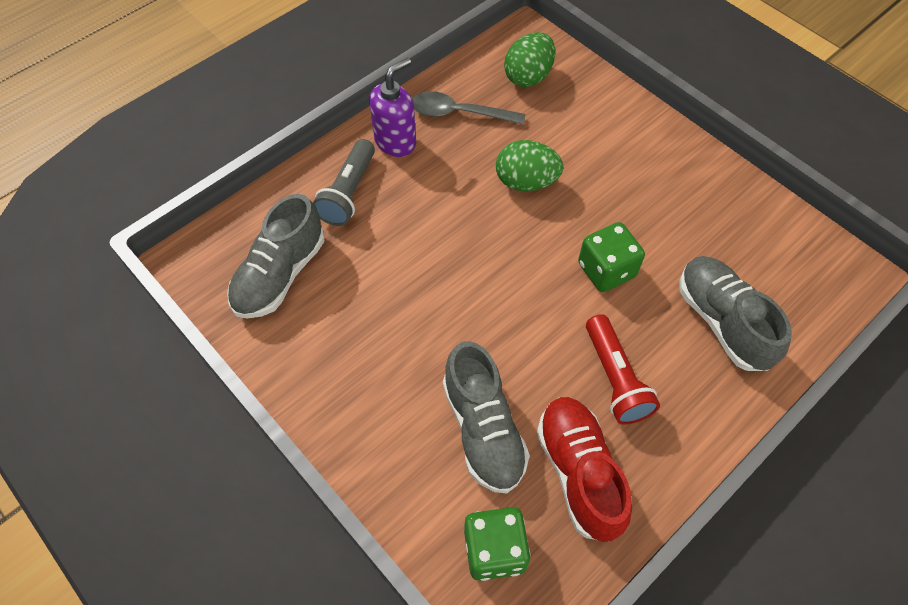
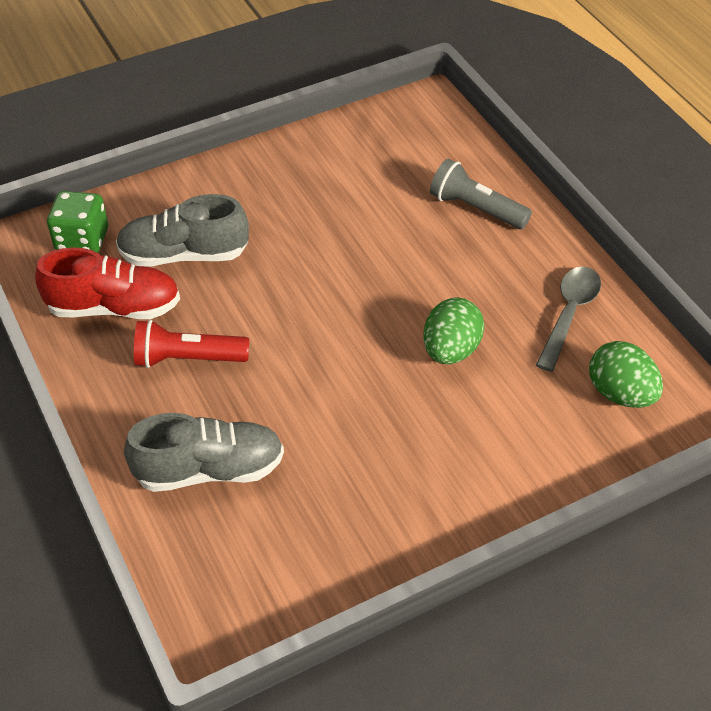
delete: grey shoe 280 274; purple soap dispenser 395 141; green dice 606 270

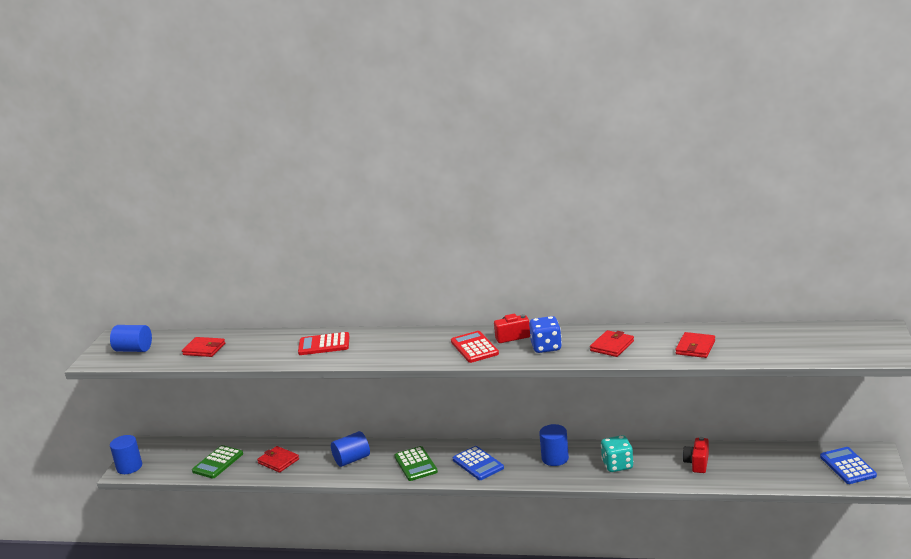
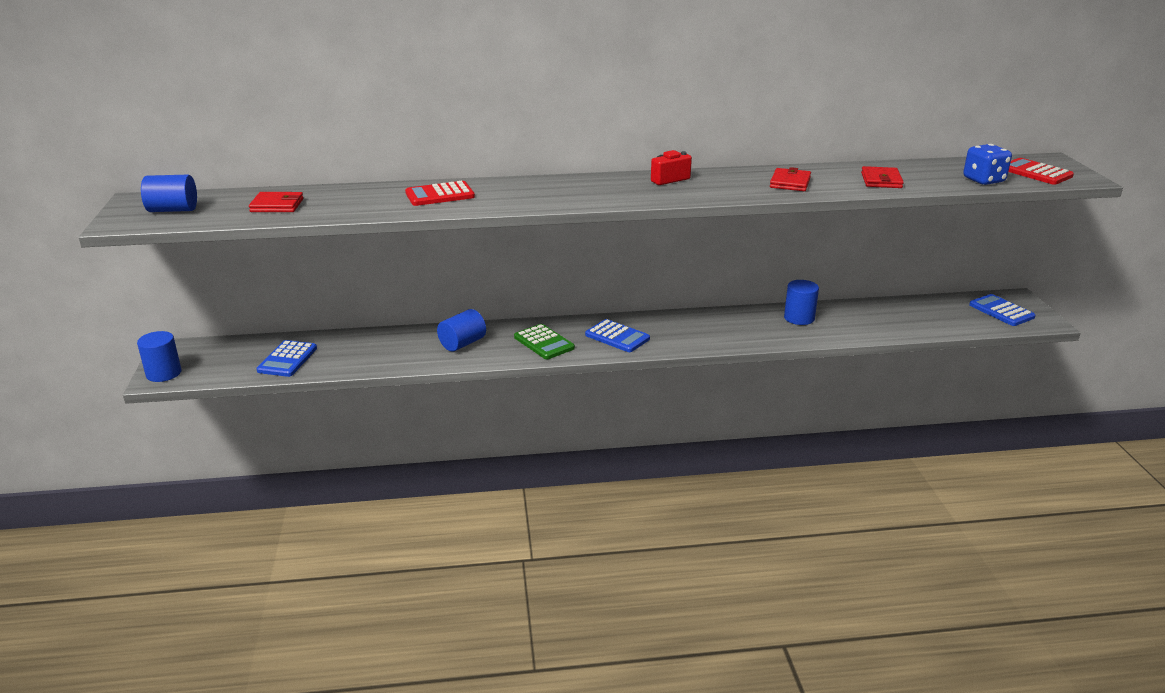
delete: red wallet 278 461; turquoise dice 617 465; red camera 697 463
move: red calculator 474 348 to 1036 173; blue dice 546 347 to 983 180; blue cylinder 555 458 to 799 318
recolor: green calculator 218 462 to blue calculator 287 359

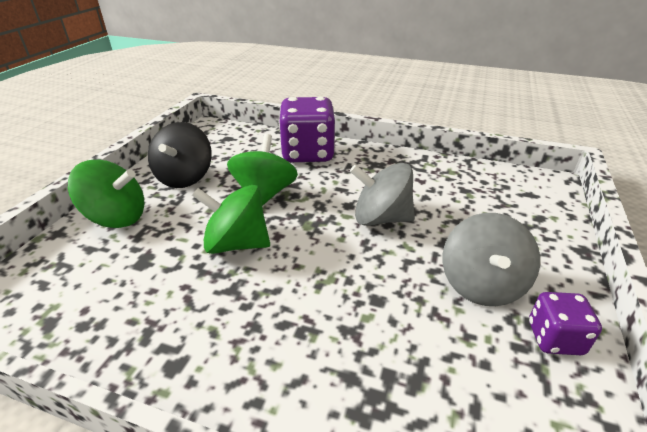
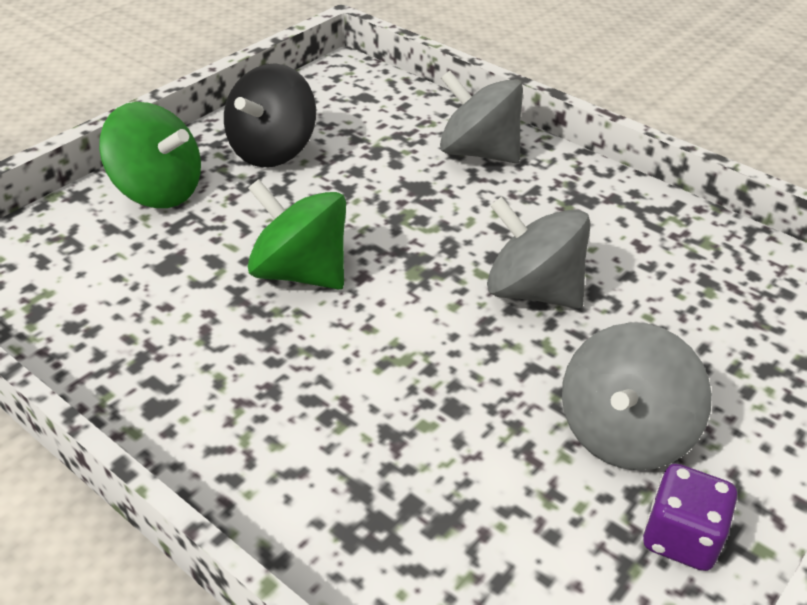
delete: green spinning top 264 194
replace: purple dice 307 153 to grey spinning top 478 152

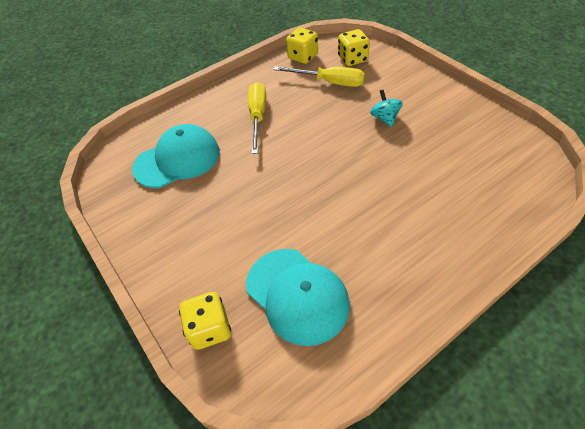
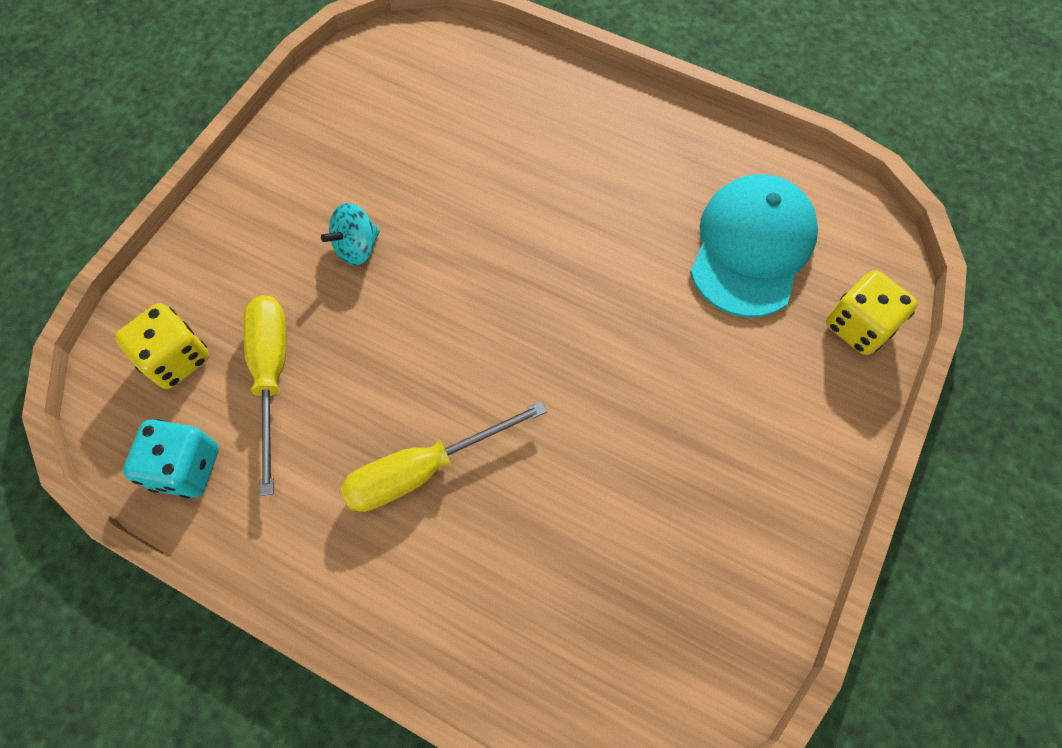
delete: turquoise cap 177 160
recolor: yellow dice 303 57 to turquoise dice 186 467

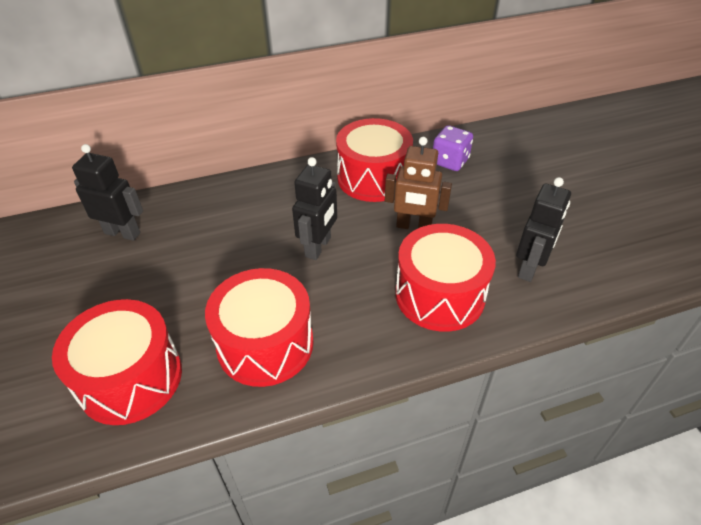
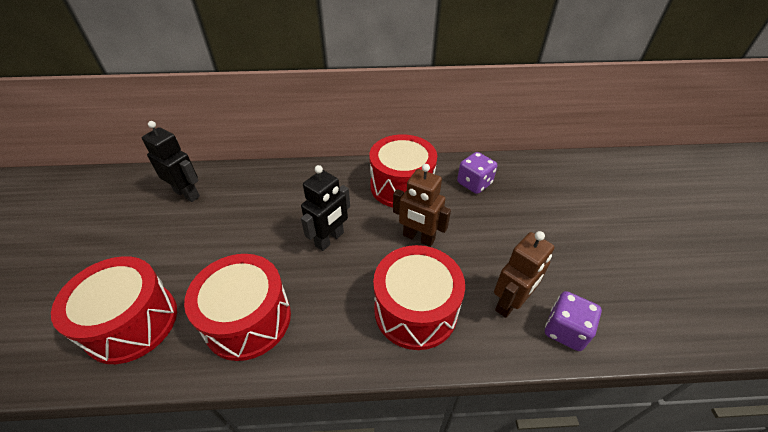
insert: purple dice 565 330
recolor: black robot 529 268 to brown robot 510 303

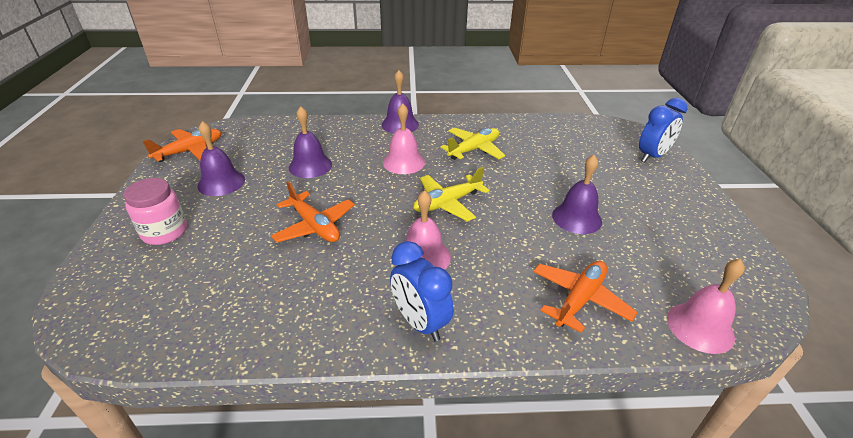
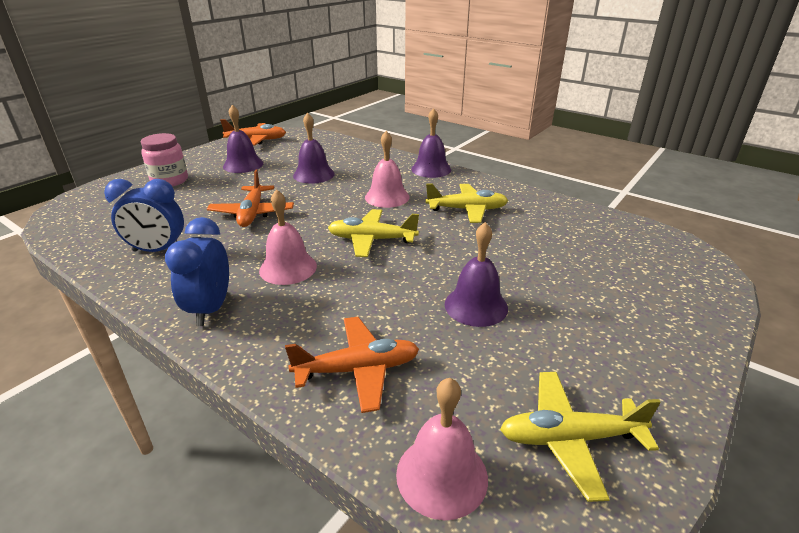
insert: yellow plane 570 438
move: blue clock 652 156 to 158 251

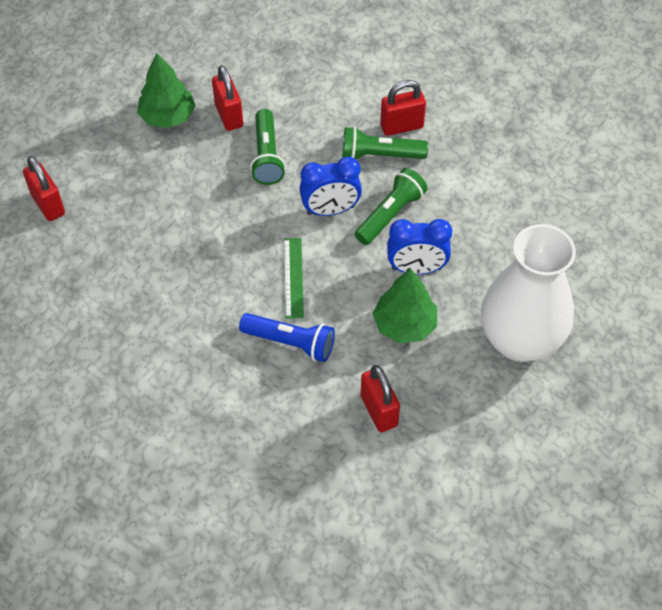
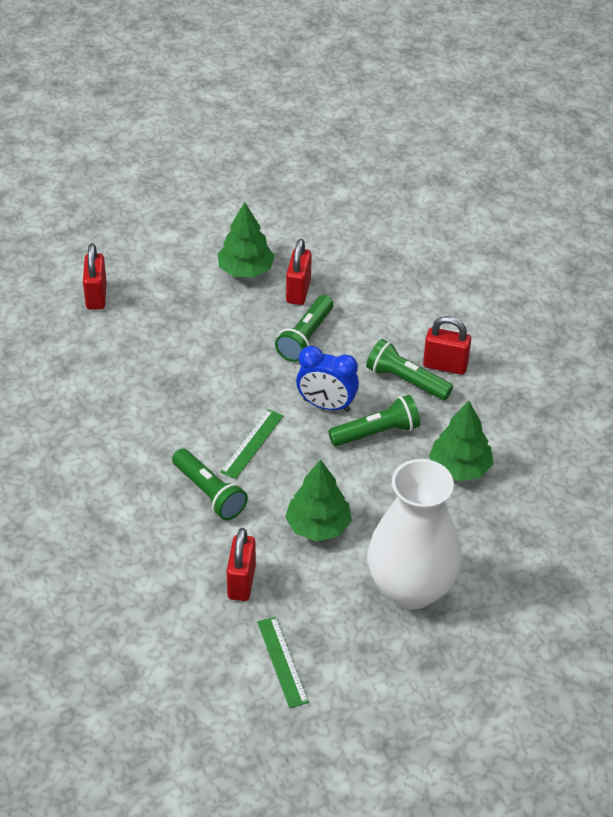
delete: blue clock 416 268
insert: green ruler 282 661; green tree 459 468
recolor: blue flashlight 290 342 to green flashlight 209 493

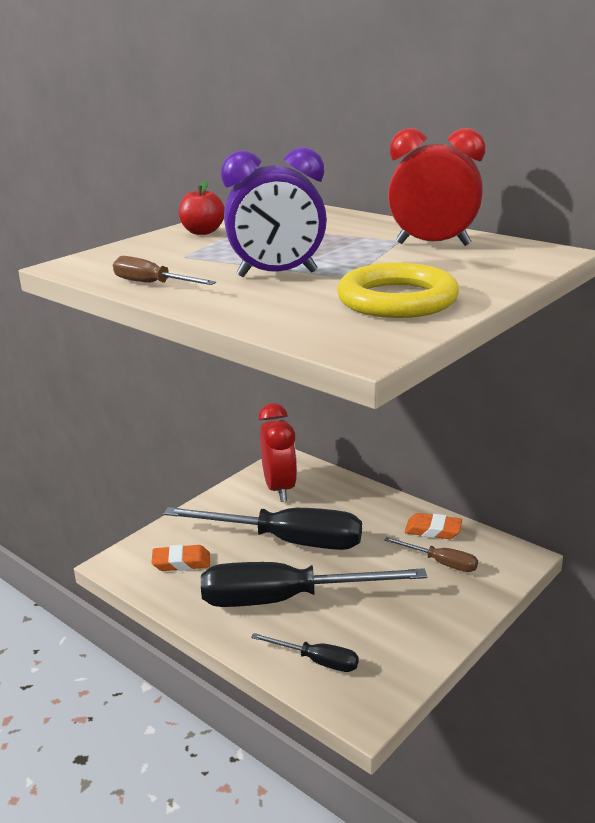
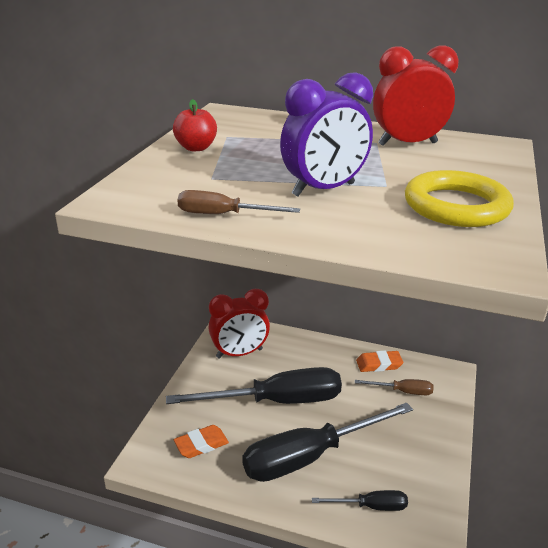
rotate: red clock 279 488 = 239 353 105 degrees clockwise

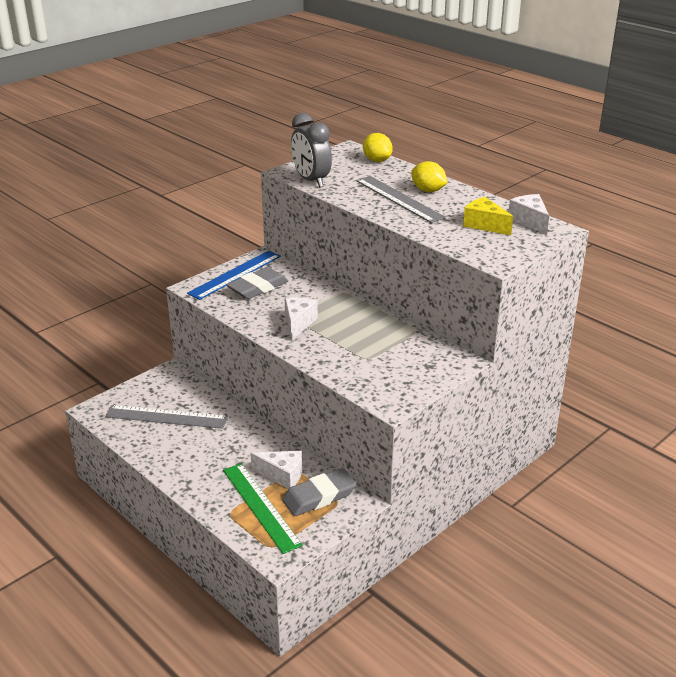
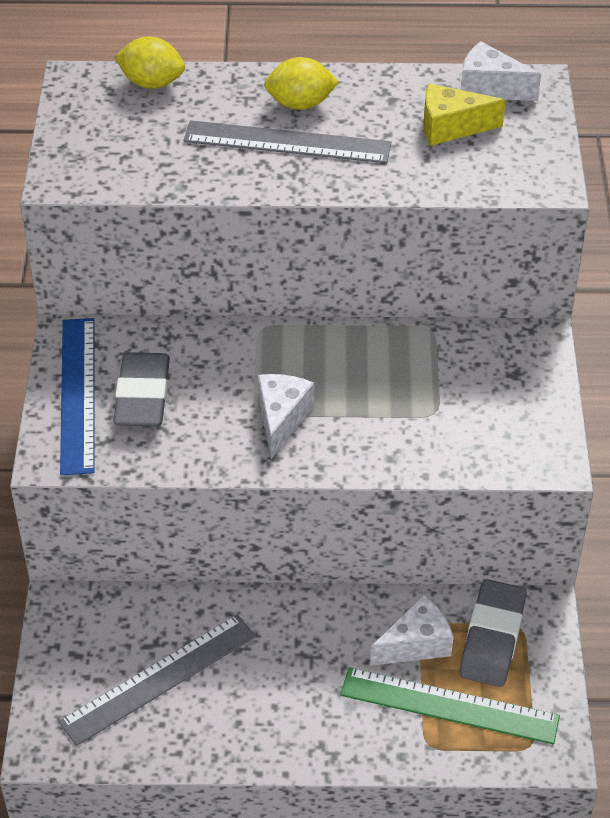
delete: grey clock 311 180
rotate: white cheese 298 323 = 281 419 45 degrees clockwise

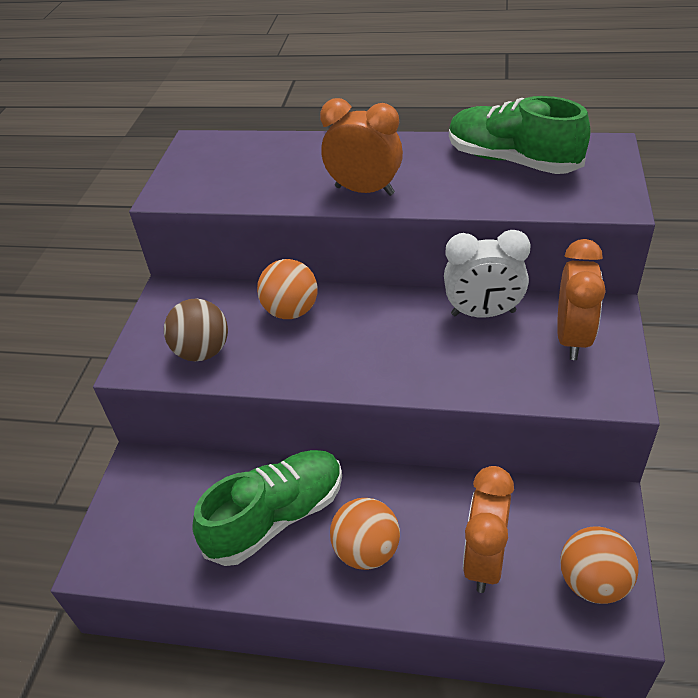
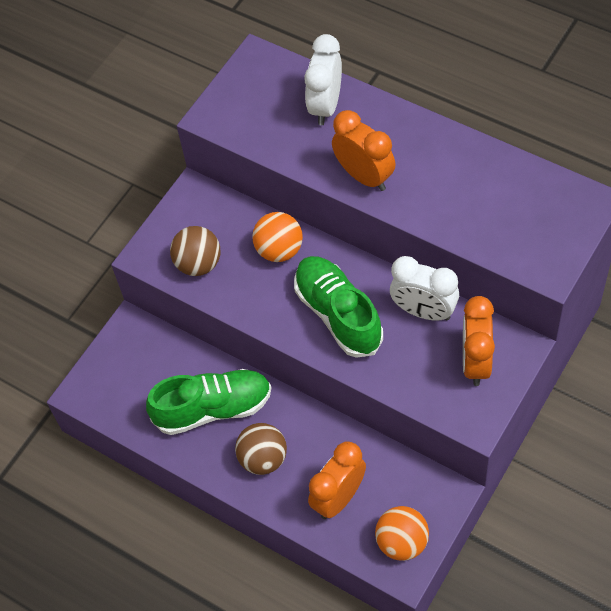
insert: white clock 325 106
move: green shoe 512 161 to 338 314
recolor: orange ball 367 551 to brown ball 263 459
rotate: orange clock 572 338 = 476 362 150 degrees clockwise

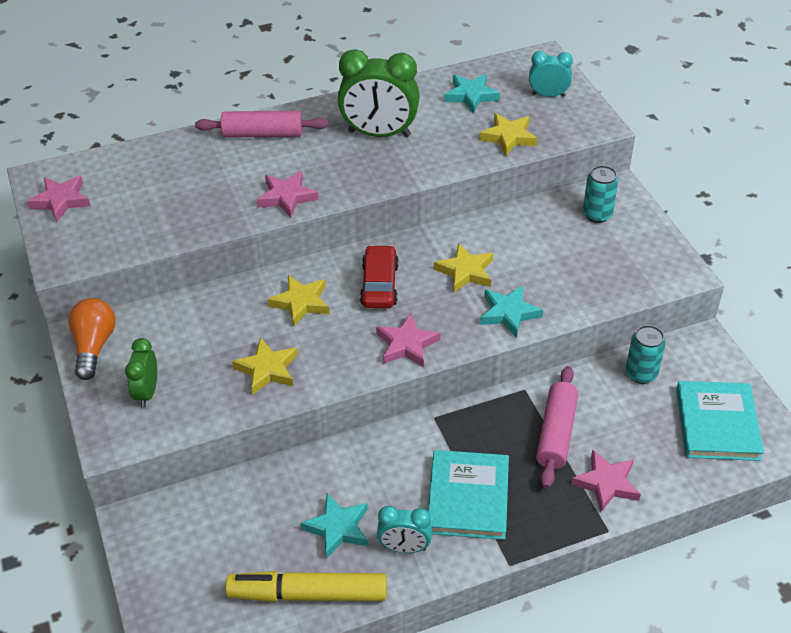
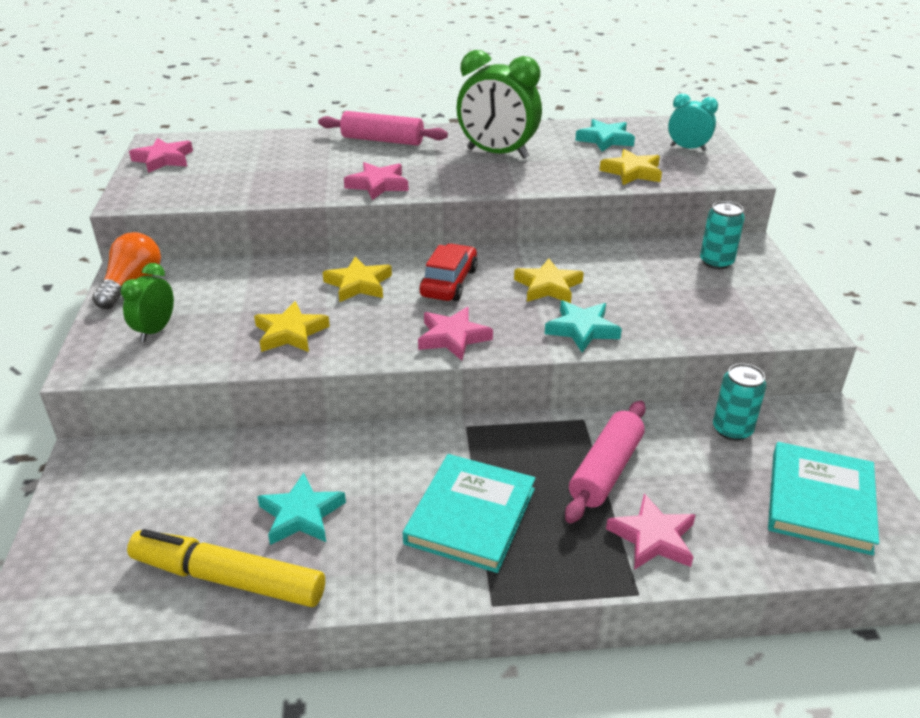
delete: turquoise clock 404 548

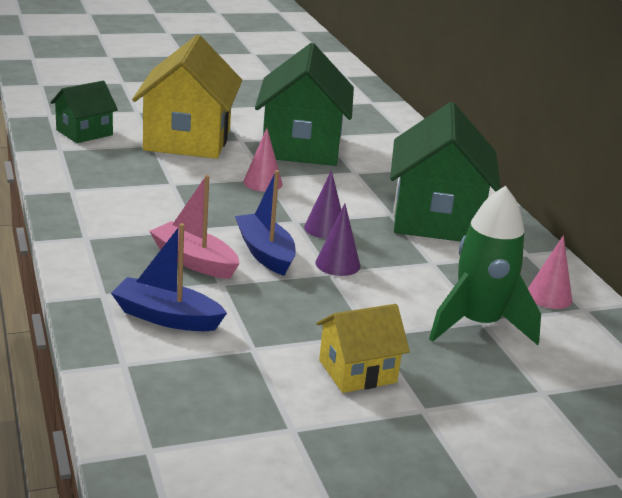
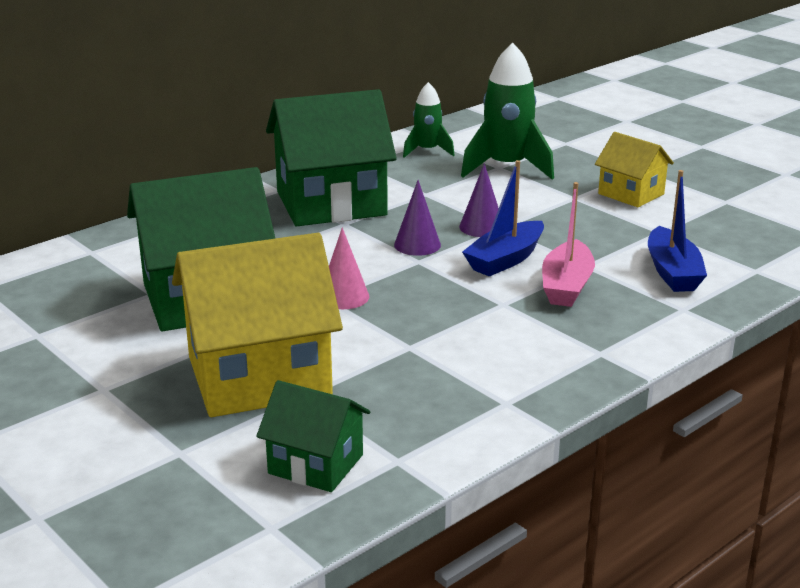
replace: pink cone 549 296 to green rocket 427 151

